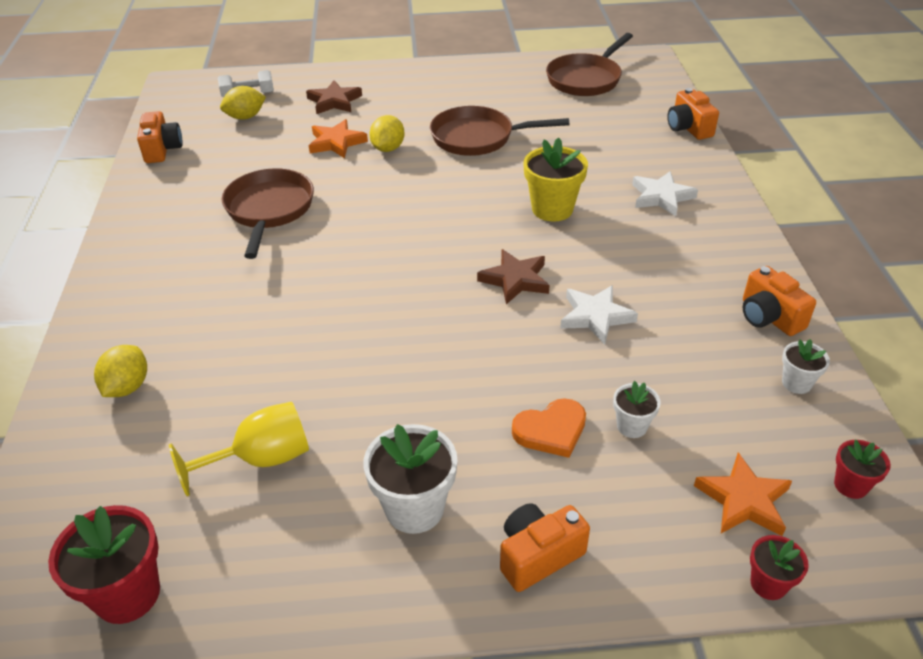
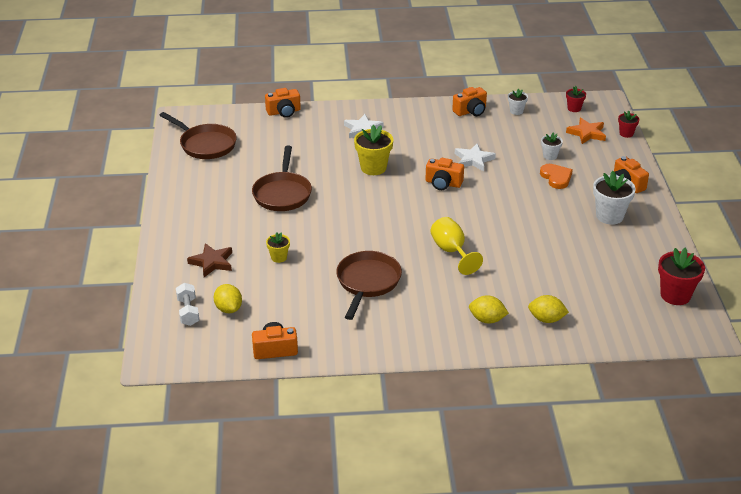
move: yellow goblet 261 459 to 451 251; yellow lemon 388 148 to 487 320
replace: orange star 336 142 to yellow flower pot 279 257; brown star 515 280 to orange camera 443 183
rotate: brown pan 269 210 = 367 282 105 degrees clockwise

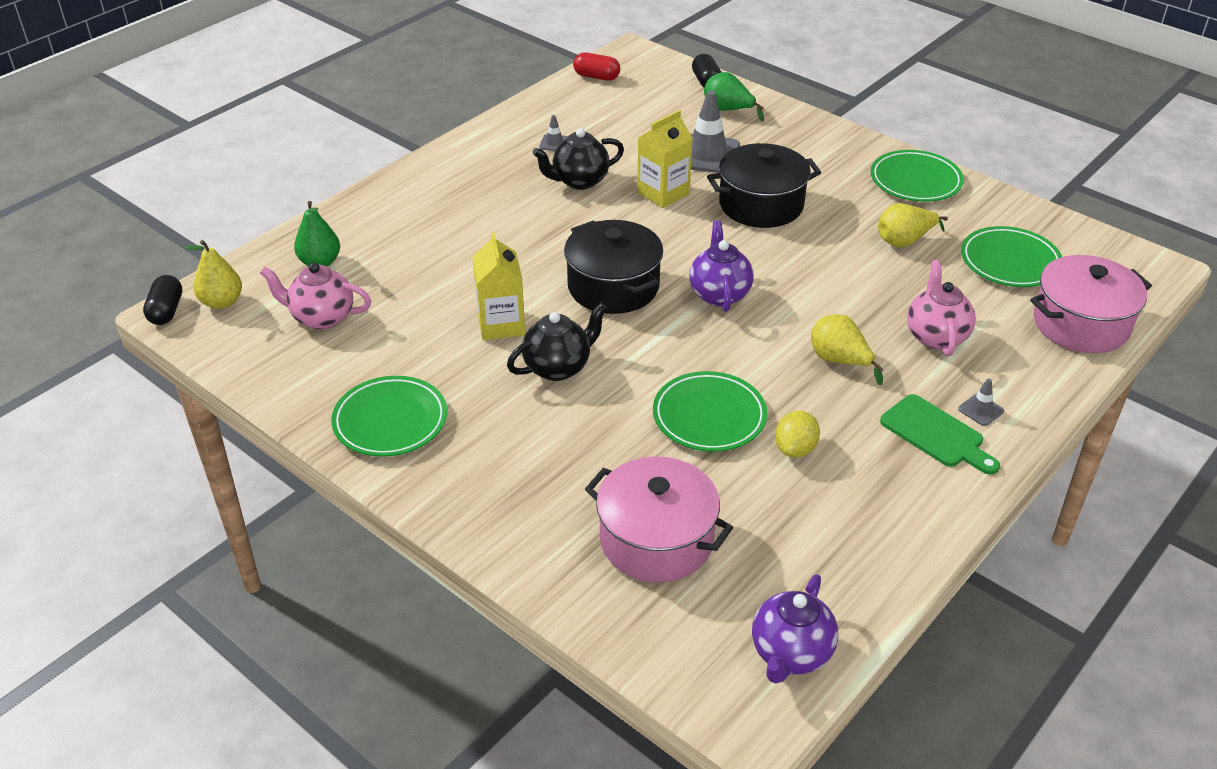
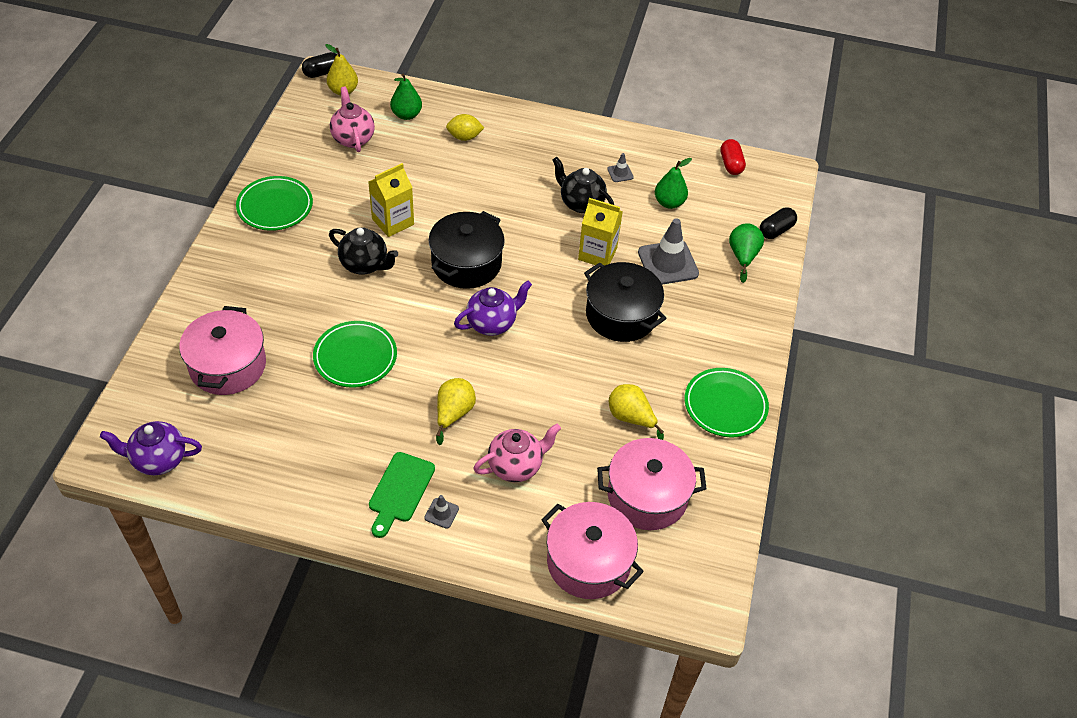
insert: green pear 669 203
move: yellow lemon 795 449 to 464 137
replace: green plate 1010 262 to pink pot 647 496

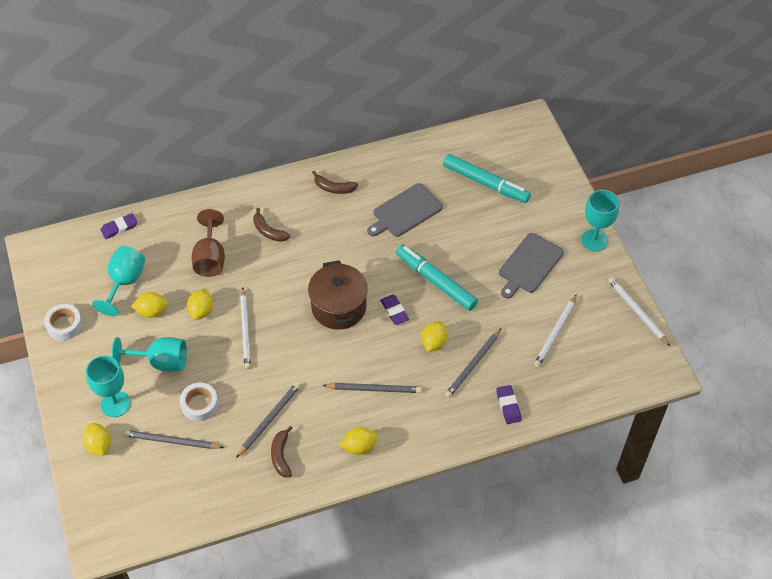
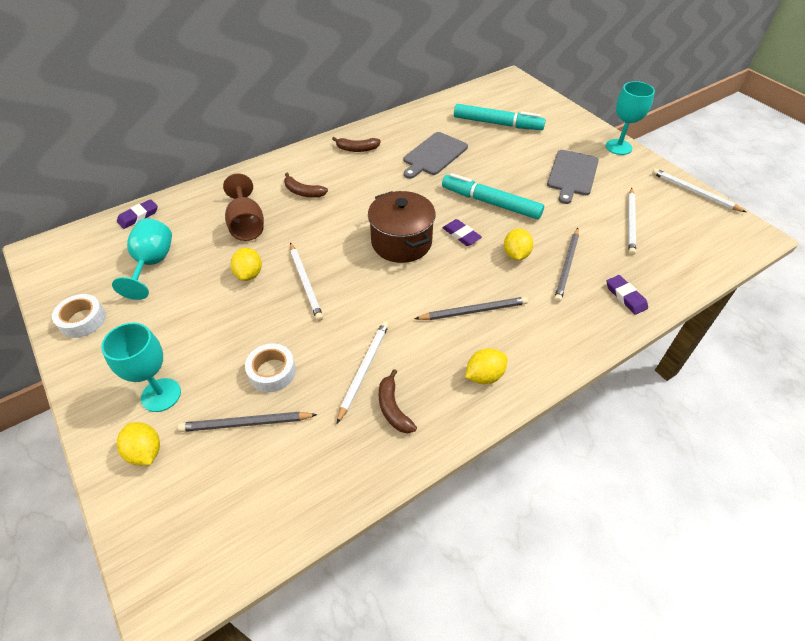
delete: turquoise goblet 161 362; yellow lemon 152 311
recolor: grey pencil 269 420 to white pencil 363 370

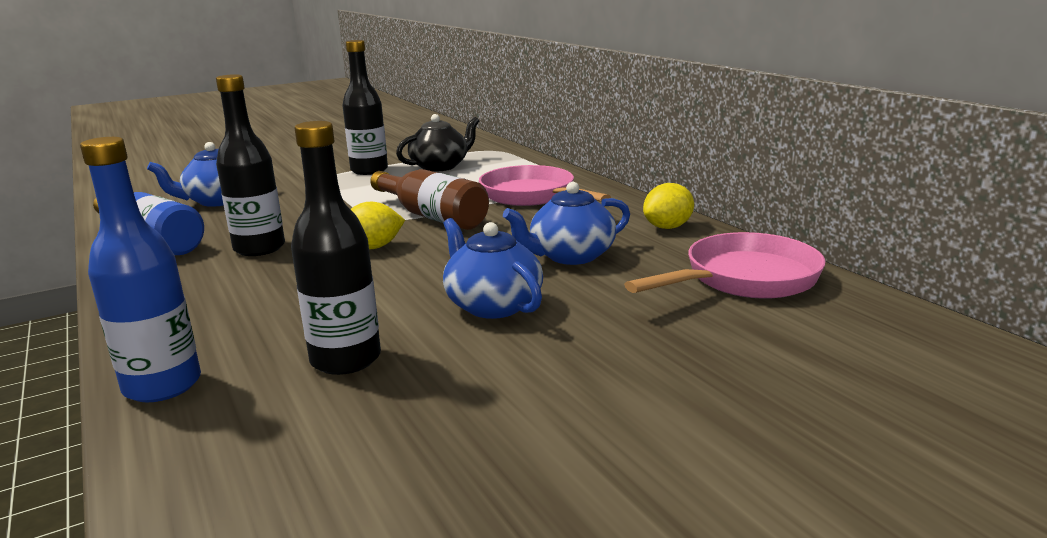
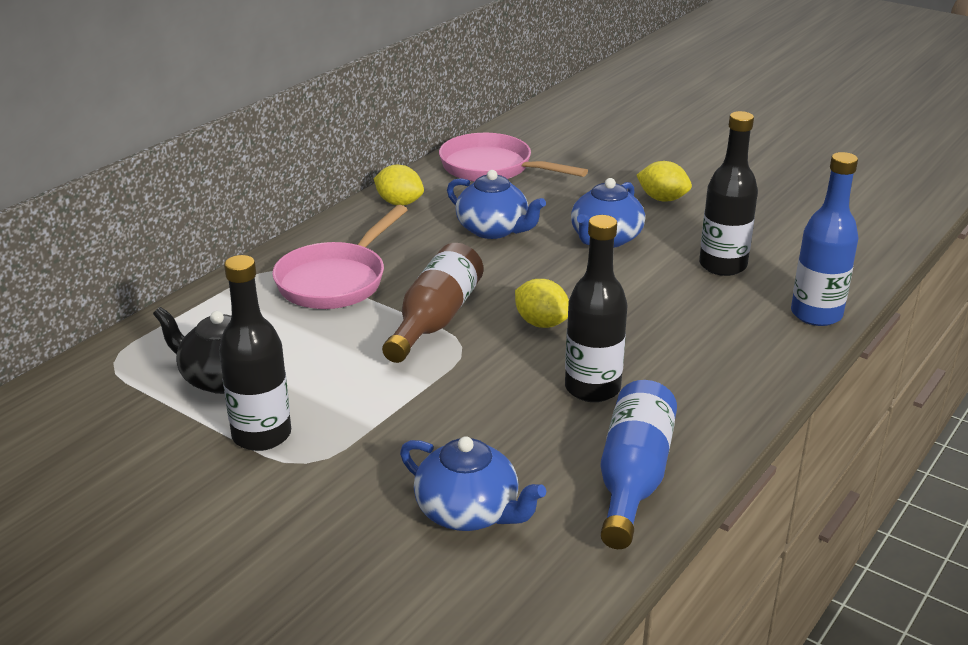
insert: yellow lemon 662 199

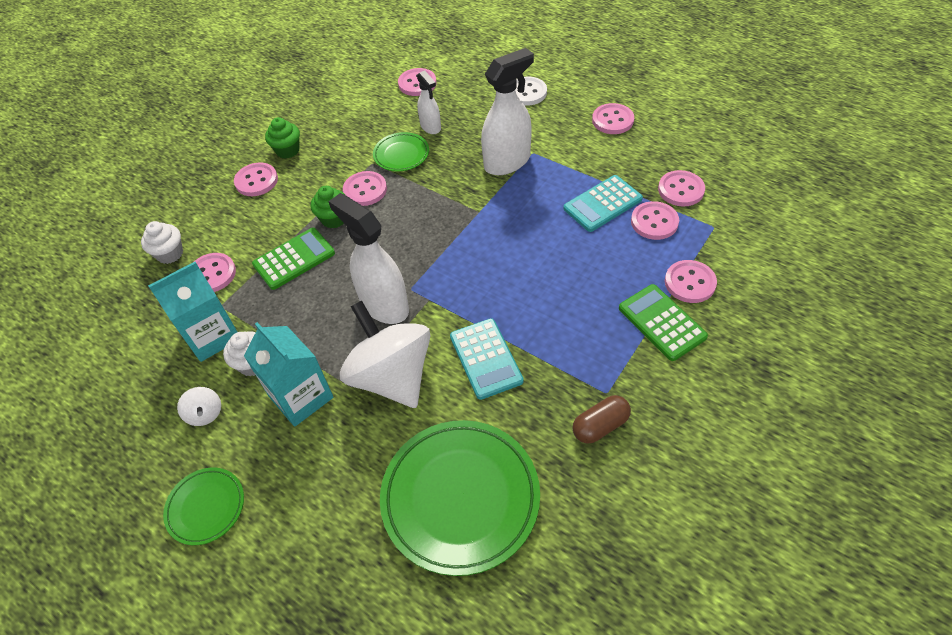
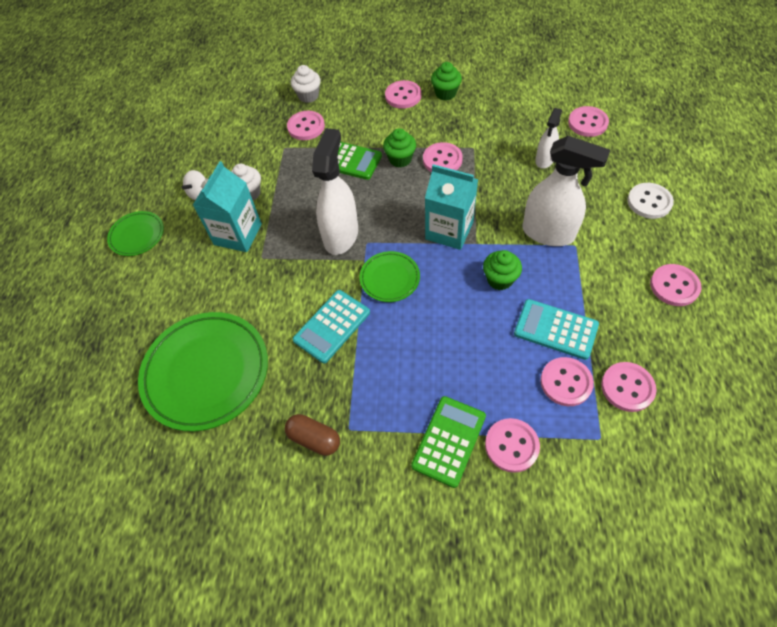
delete: white spinning top 392 376
insert: green cupcake 500 279
move: turquoise carton 212 336 to 449 230; green plate 401 154 to 390 278

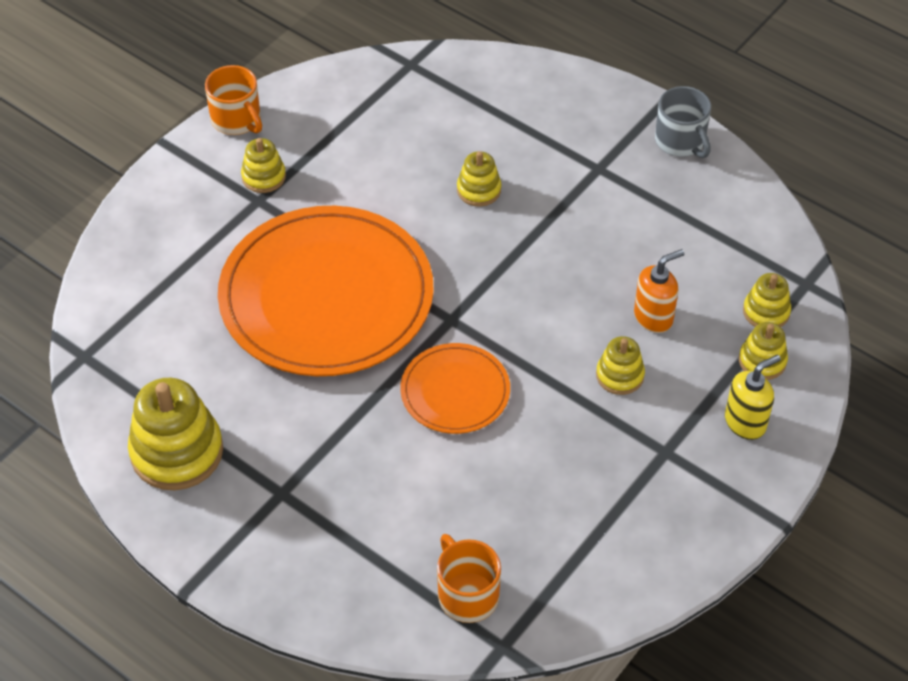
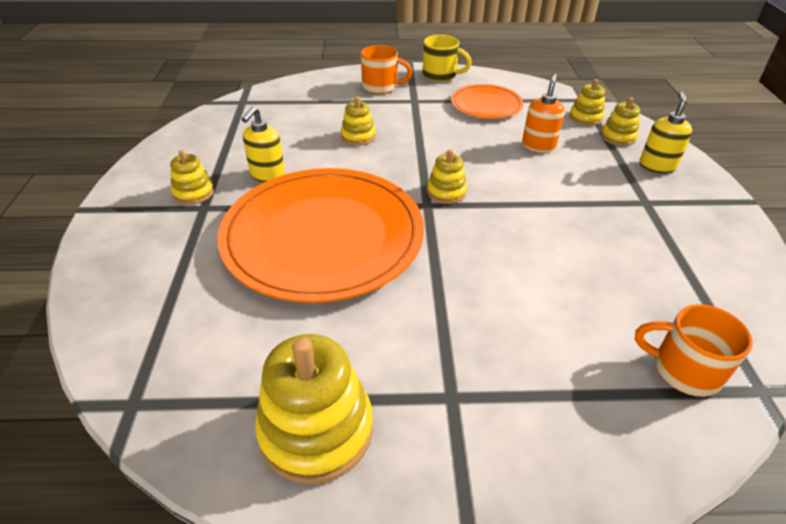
insert: yellow soap dispenser 267 175
move: orange mug 237 120 to 381 87; orange plate 455 391 to 486 105; yellow stacking toy 620 375 to 446 192
recolor: grey mug 681 141 to yellow mug 440 75

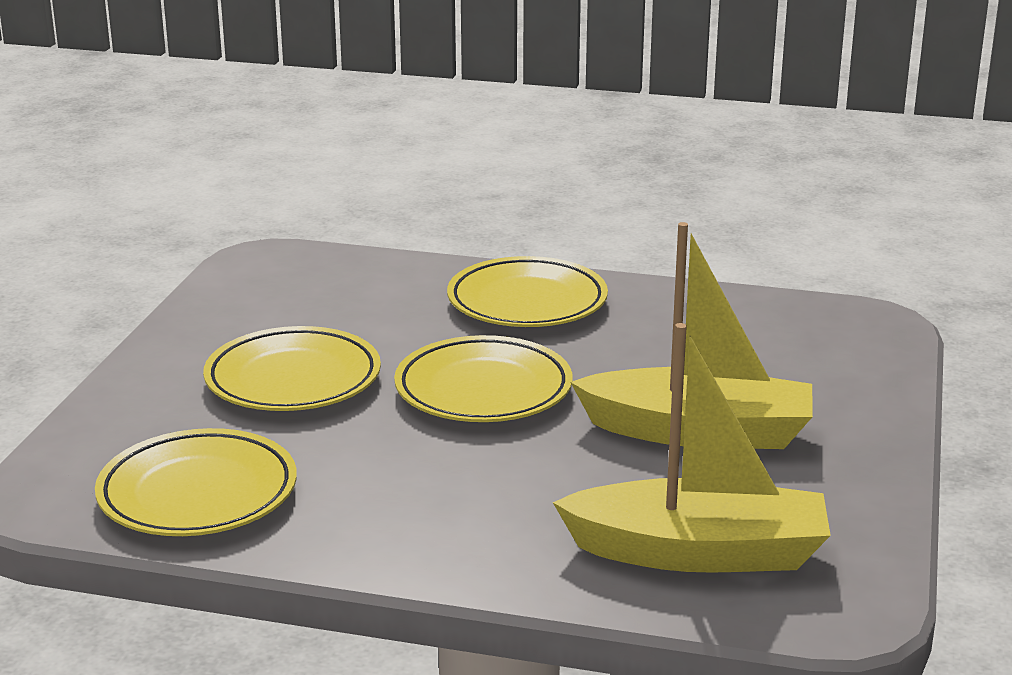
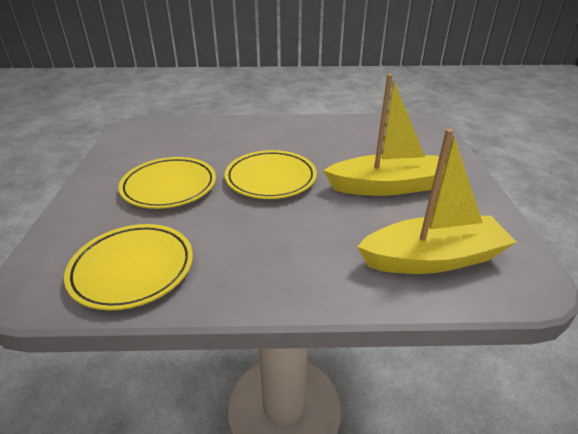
delete: yellow plate 527 302

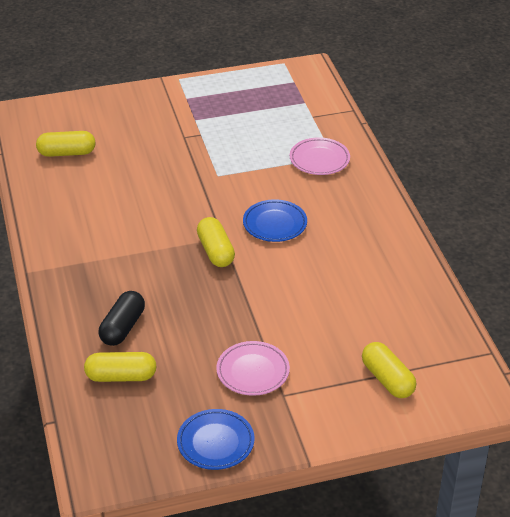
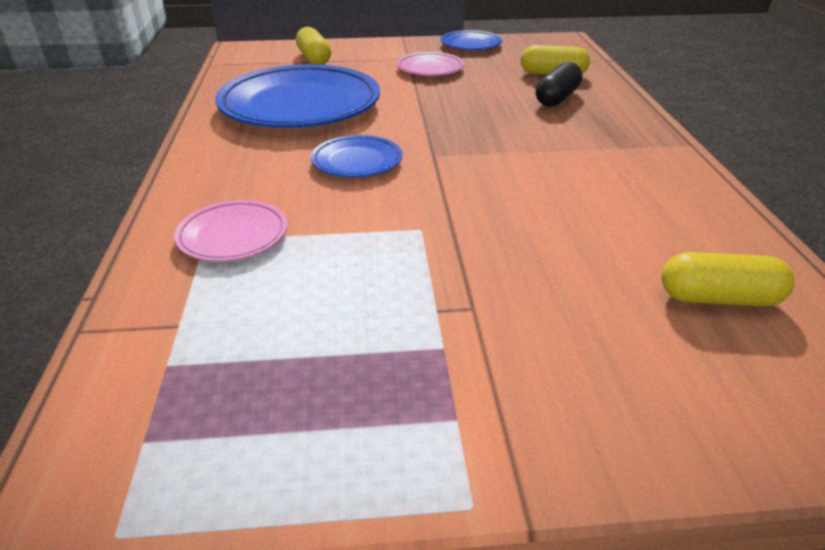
delete: yellow capsule 216 251
insert: blue plate 300 105

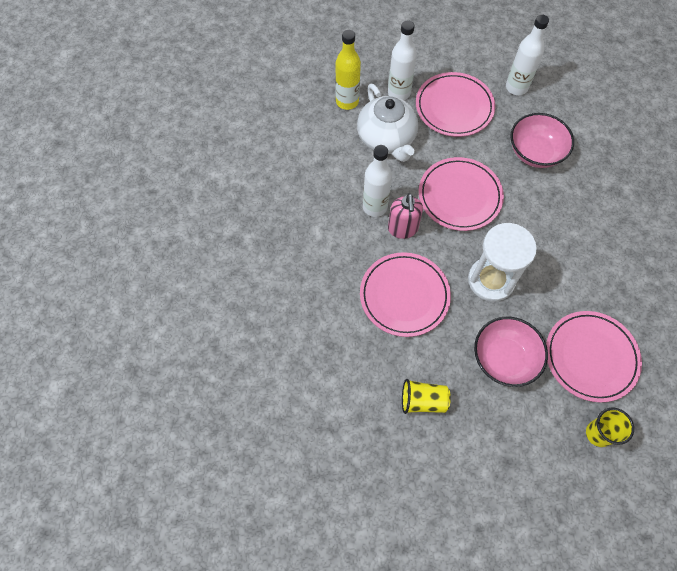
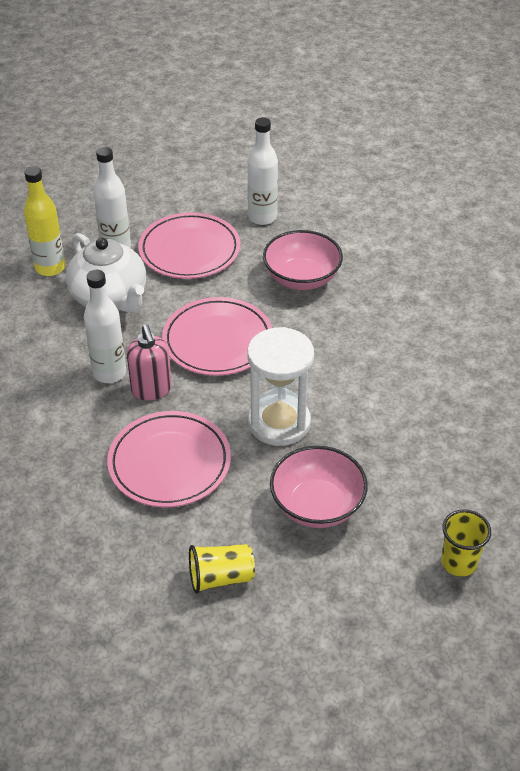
delete: pink plate 590 357

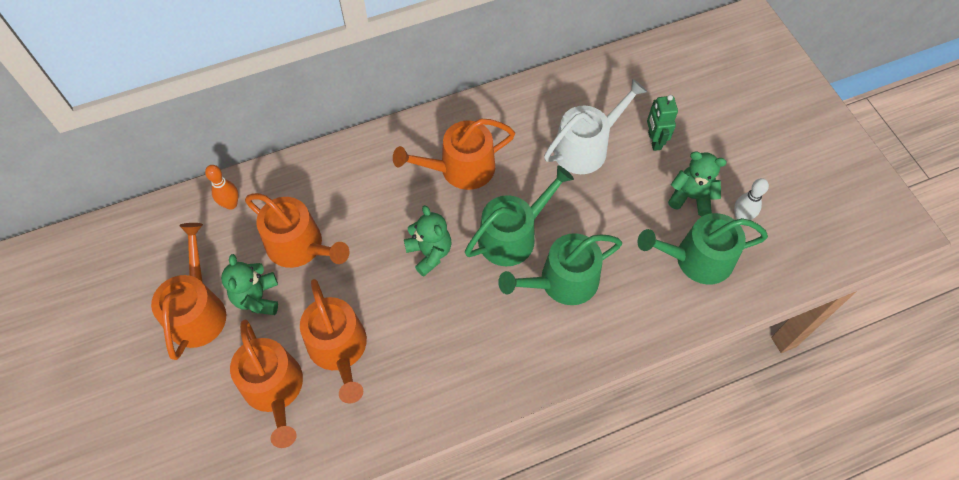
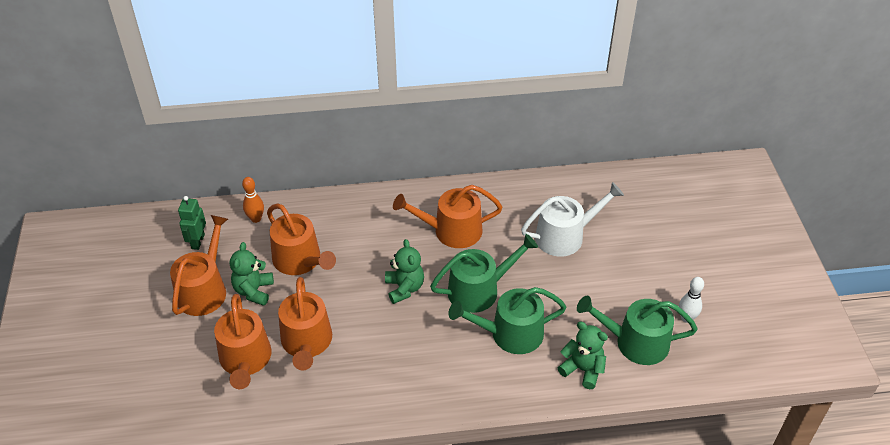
move: green robot 654 141 to 197 241; green teddy bear 691 197 to 582 369

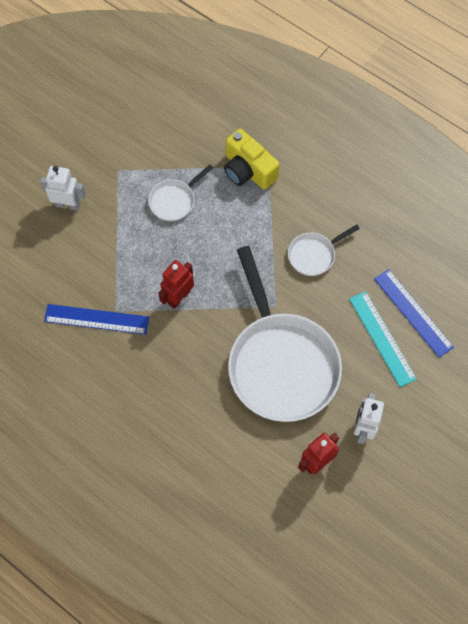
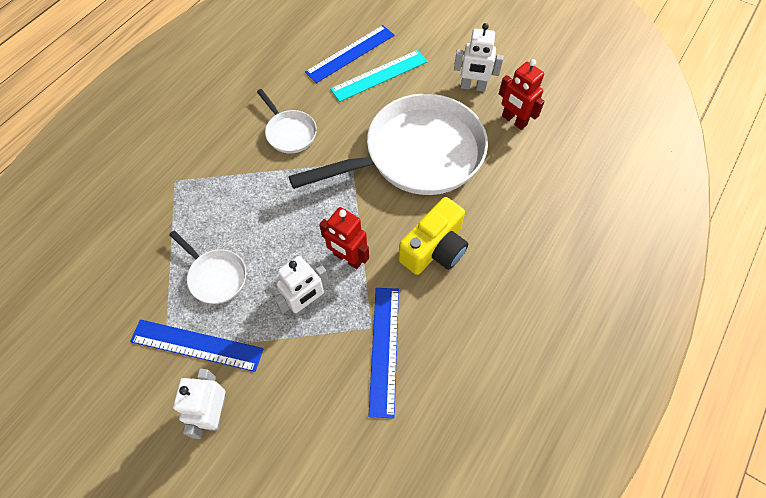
insert: blue ruler 196 345; white robot 306 304
move: yellow camera 248 170 to 434 249

